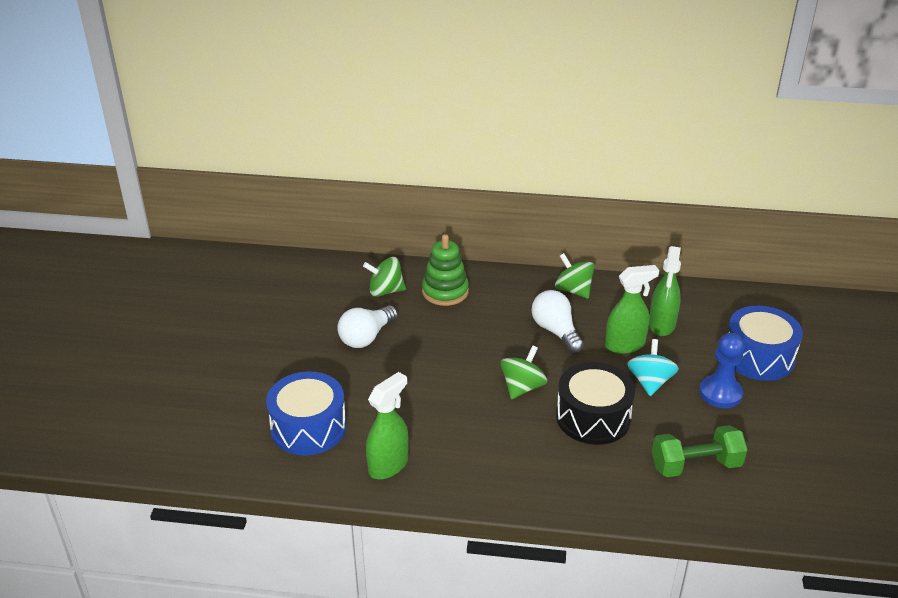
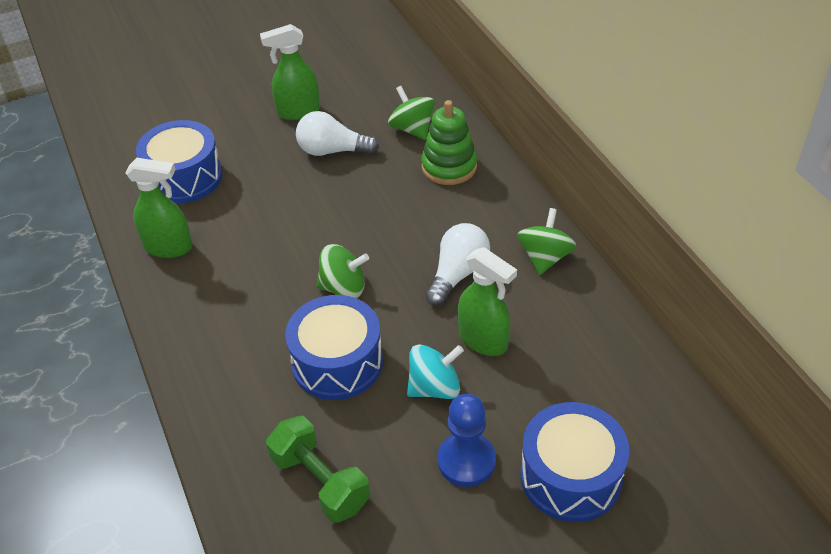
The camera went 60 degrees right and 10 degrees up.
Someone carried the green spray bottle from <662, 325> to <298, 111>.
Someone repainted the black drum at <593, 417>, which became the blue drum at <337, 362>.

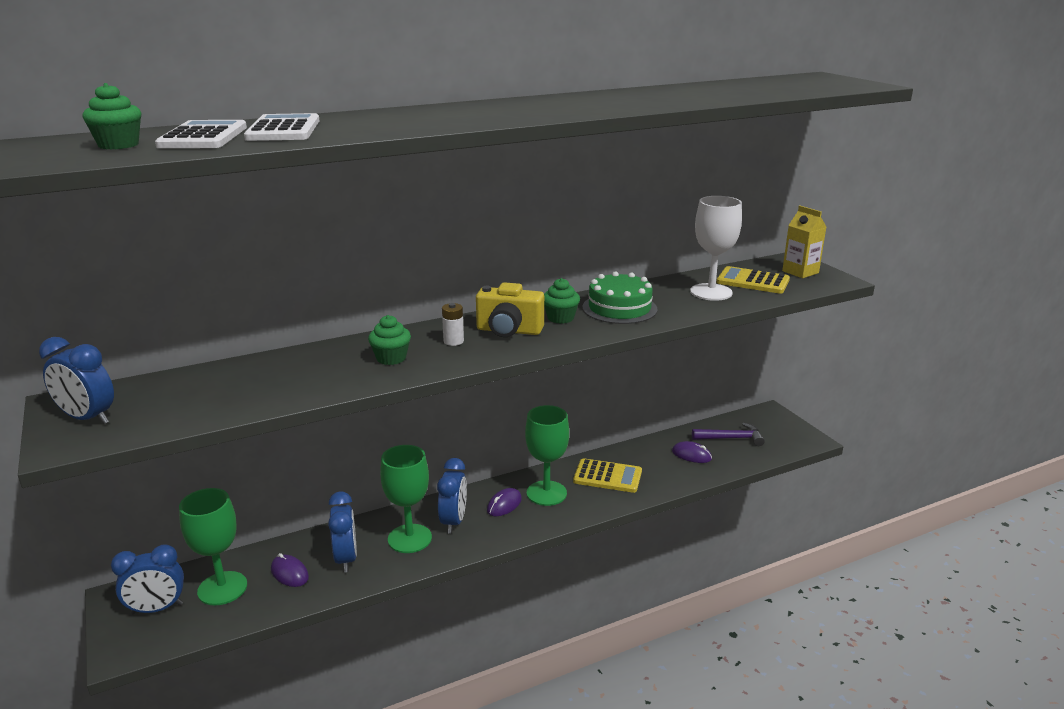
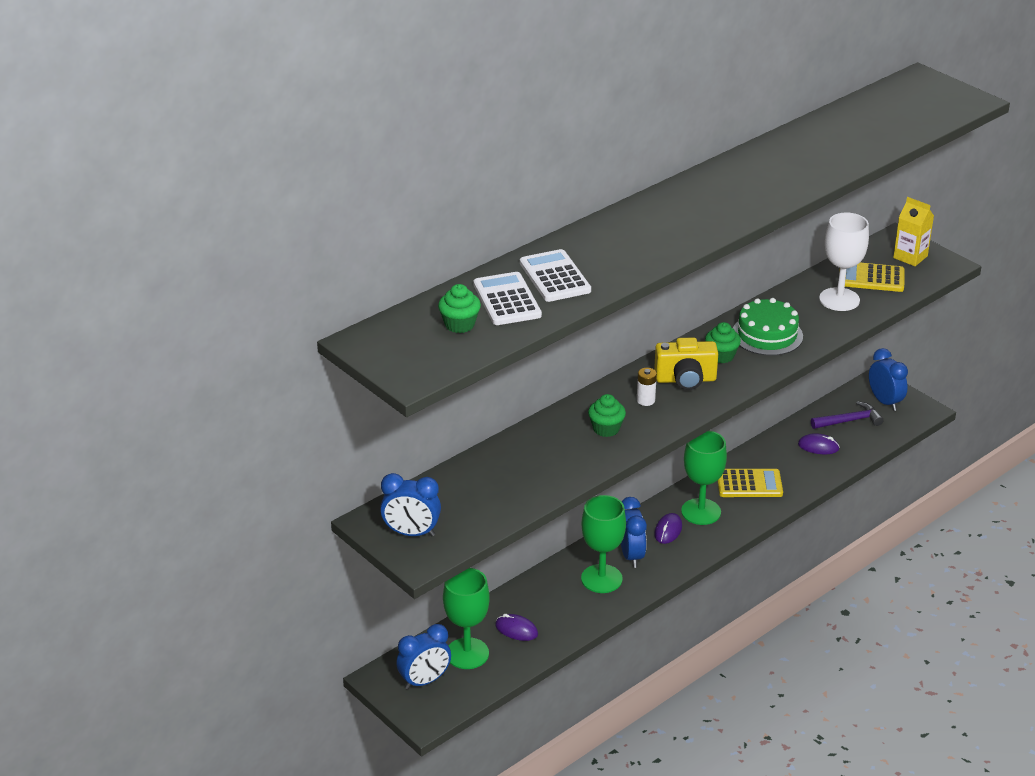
The camera went 15 degrees left and 10 degrees up.
Someone carried the blue clock from <346, 559> to <885, 402>.

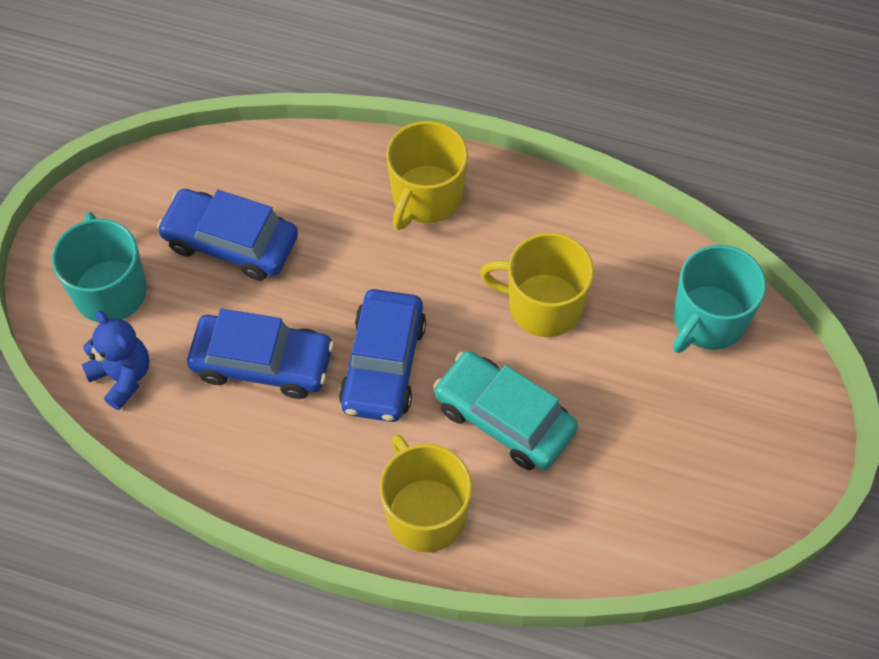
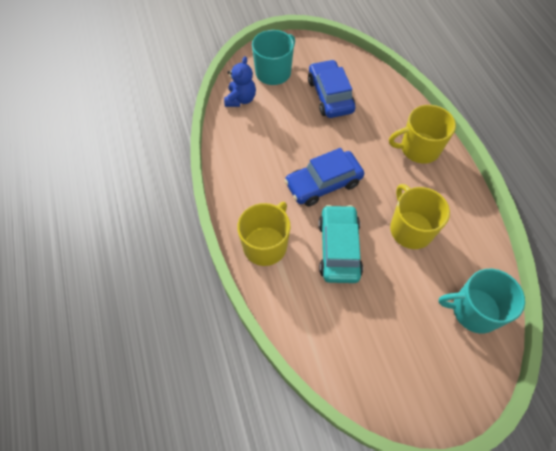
The camera went 55 degrees right and 0 degrees up.
Someone took away the blue car at <262, 363>.

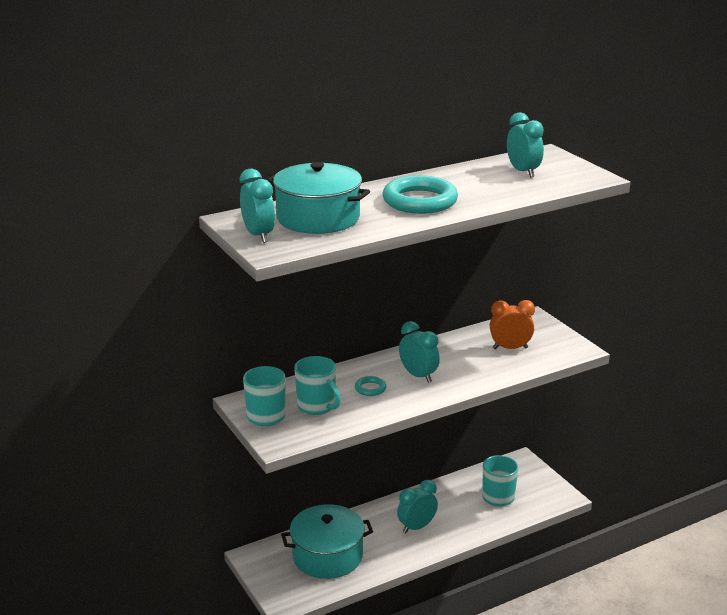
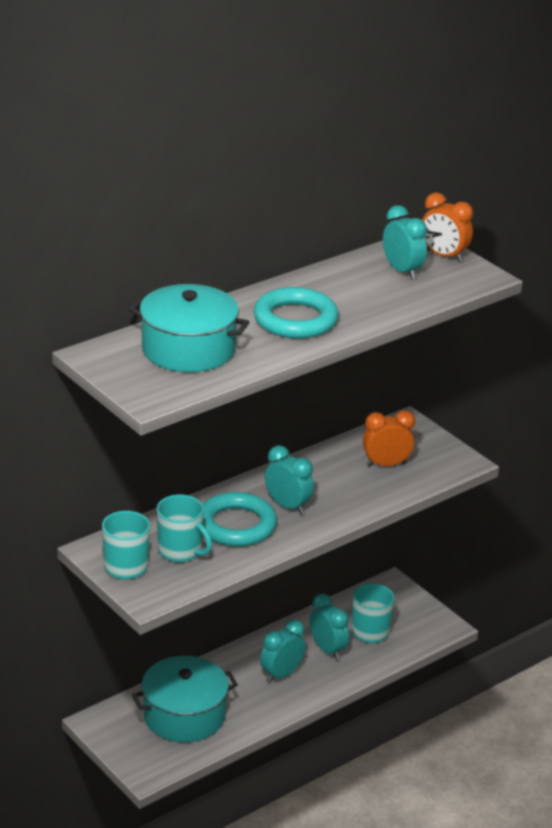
The camera went 10 degrees left and 5 degrees up.
Someone put down the orange clock at <444, 256>.
Someone carried the turquoise clock from <258, 235> to <327, 650>.
Someone scaled the turquoise ring at <370, 388> by 2.20.

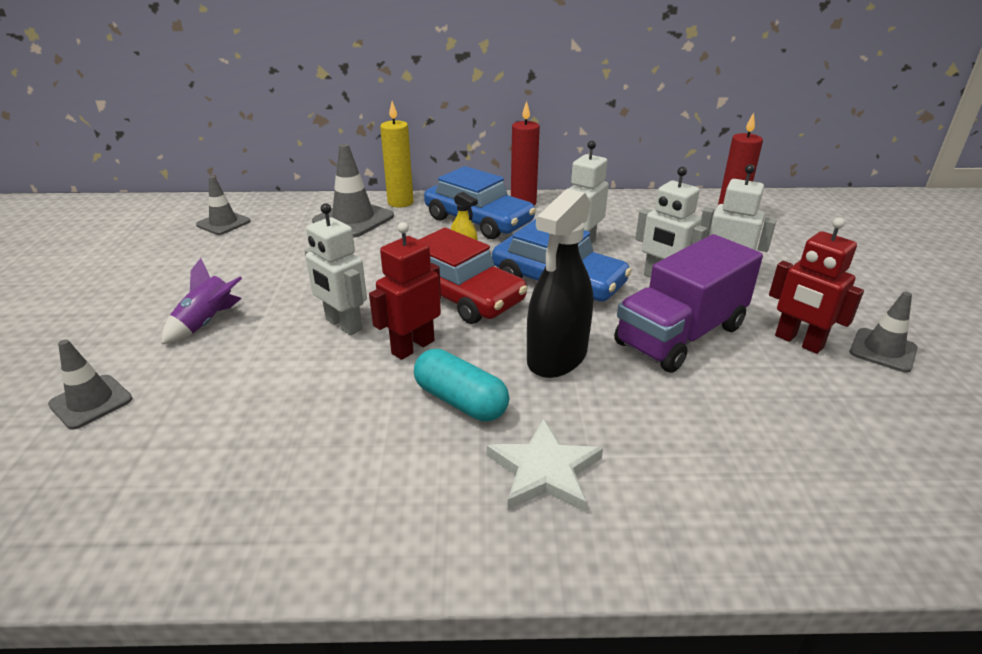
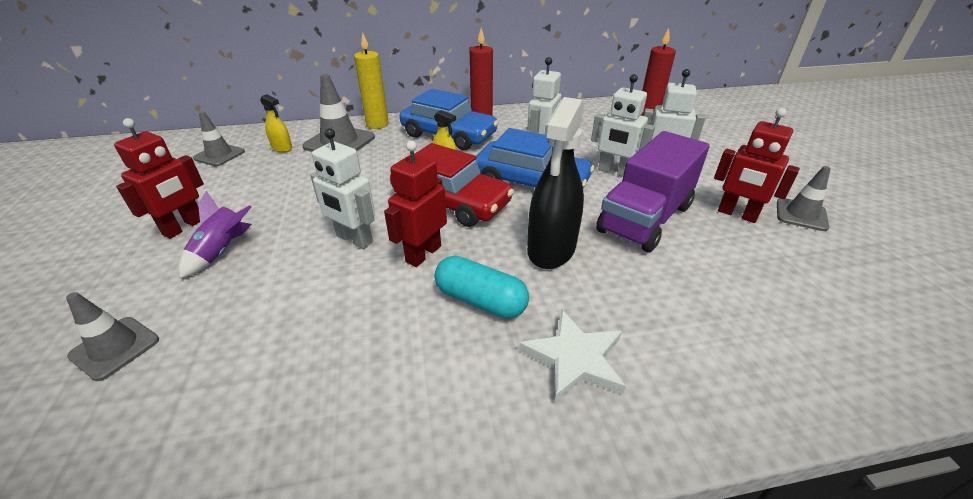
The camera went 10 degrees left and 5 degrees up.
Someone put down the red robot at <184, 227>.
Someone put down the yellow spray bottle at <282, 148>.

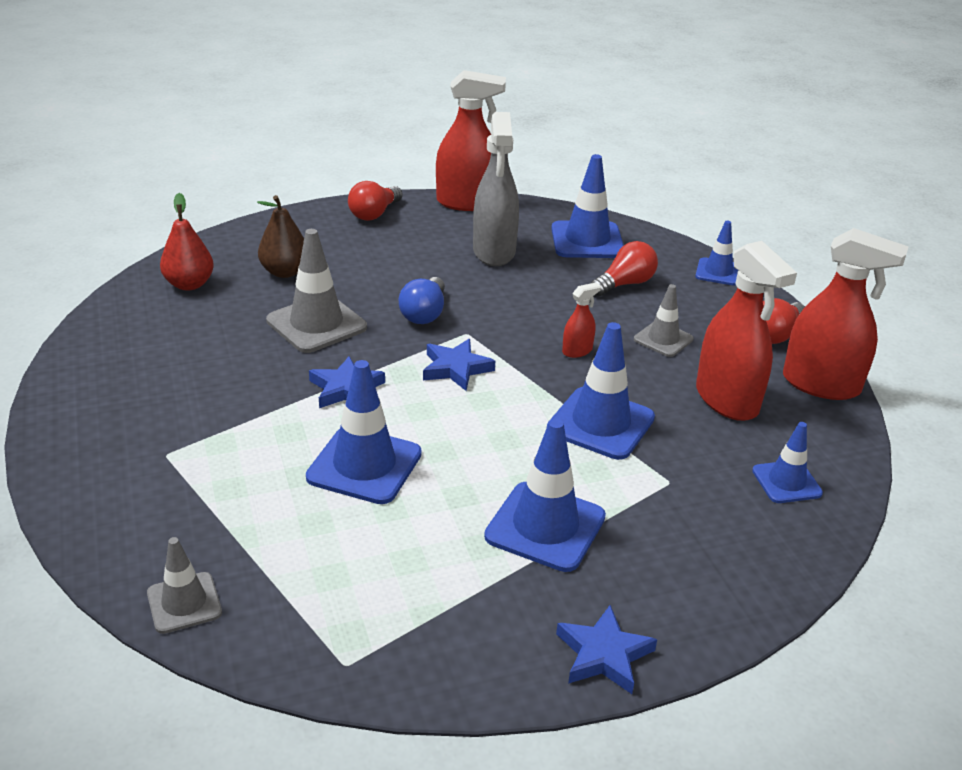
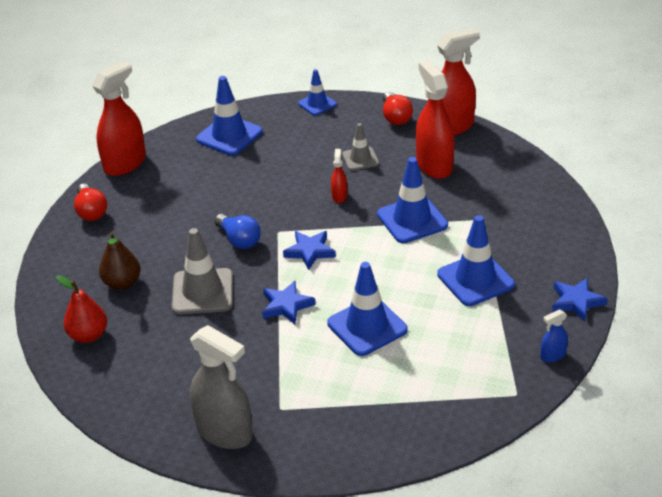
The camera went 50 degrees left and 5 degrees up.
Someone took away the grey traffic cone at <184, 603>.
Someone took away the red light bulb at <625, 284>.
Someone took away the blue traffic cone at <786, 482>.
Someone put down the blue spray bottle at <552, 355>.
Someone carried the grey spray bottle from <494, 252> to <224, 432>.
Someone rotated the red spray bottle at <727, 400> by 120 degrees counterclockwise.

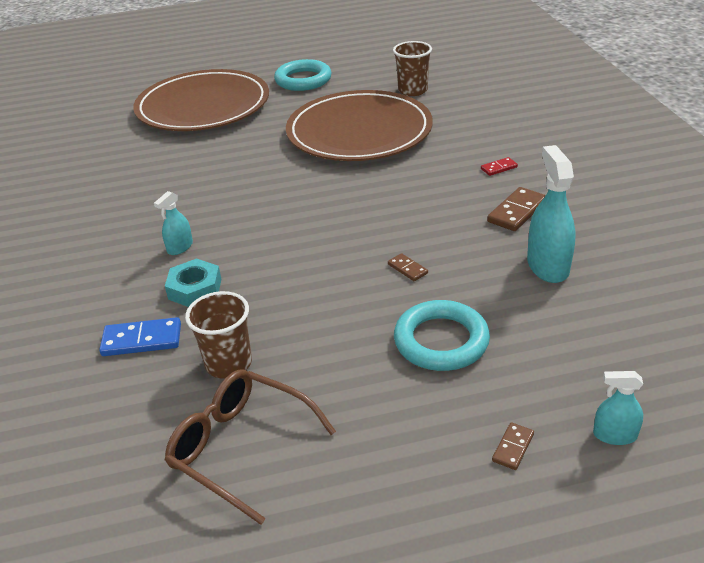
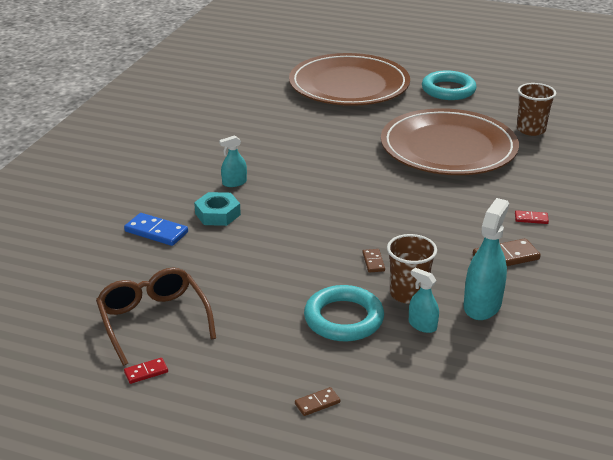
The camera went 30 degrees right and 5 degrees down.
Someone put down the red domino at <146, 372>.
Someone carried the brown cup from <228, 363> to <408, 294>.
Someone carried the turquoise spray bottle from <614, 435> to <422, 325>.

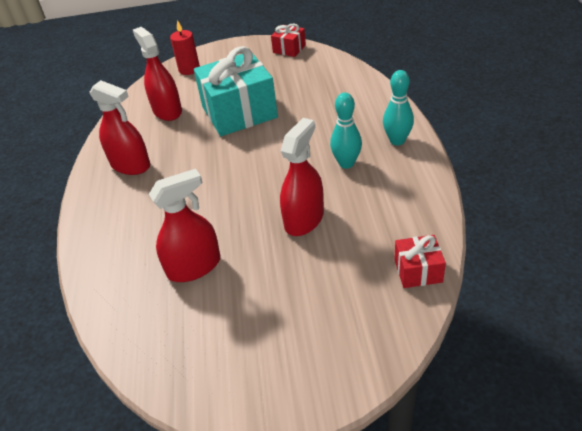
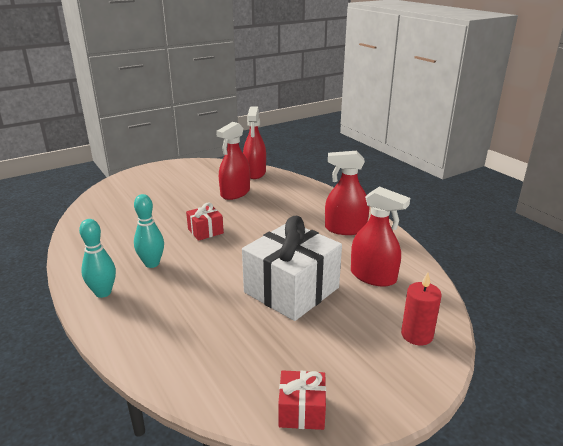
The camera went 150 degrees right and 15 degrees down.
Someone carried the red spray bottle from <304, 219> to <255, 173>.
Someone carried the red gift from <418, 271> to <205, 231>.
Someone repainted the turquoise gift at <239, 112>, which became the white gift at <291, 290>.

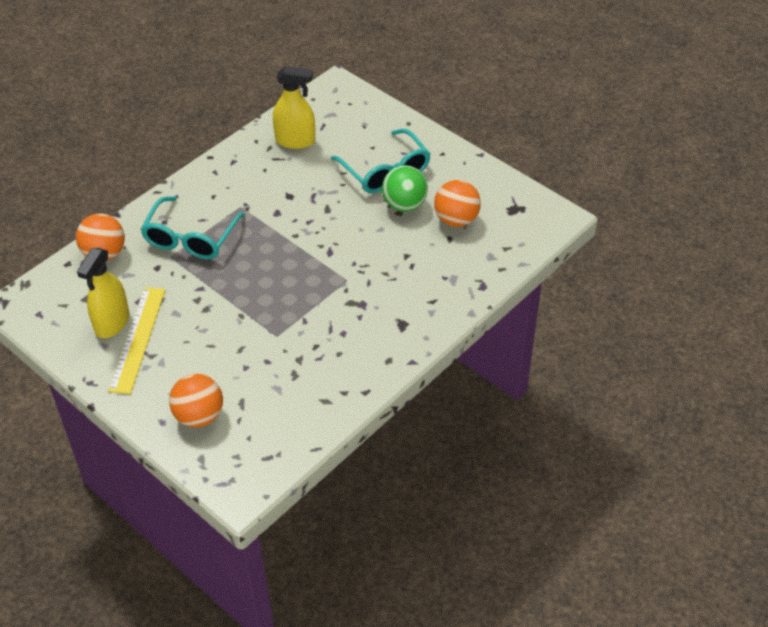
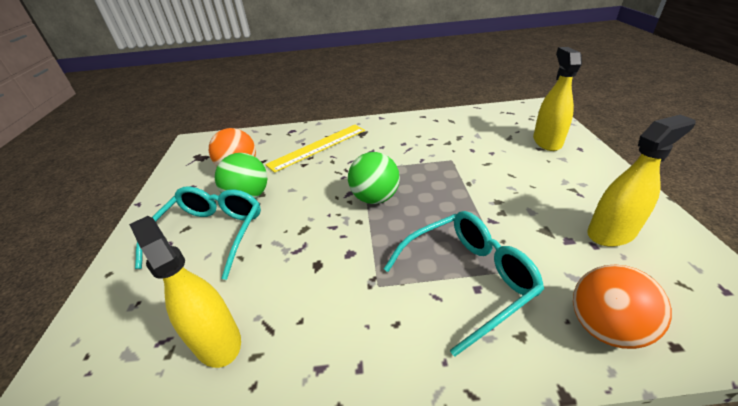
The camera went 135 degrees left and 10 degrees down.
Someone put down the green ball at <375, 198>.
Someone carried the yellow ruler from <137, 339> to <318, 147>.
Someone swapped the orange ball at <199, 416> for the yellow spray bottle at <547, 141>.

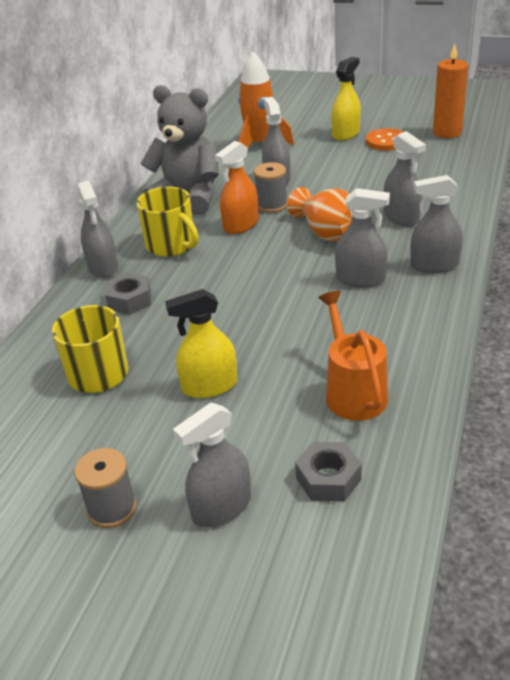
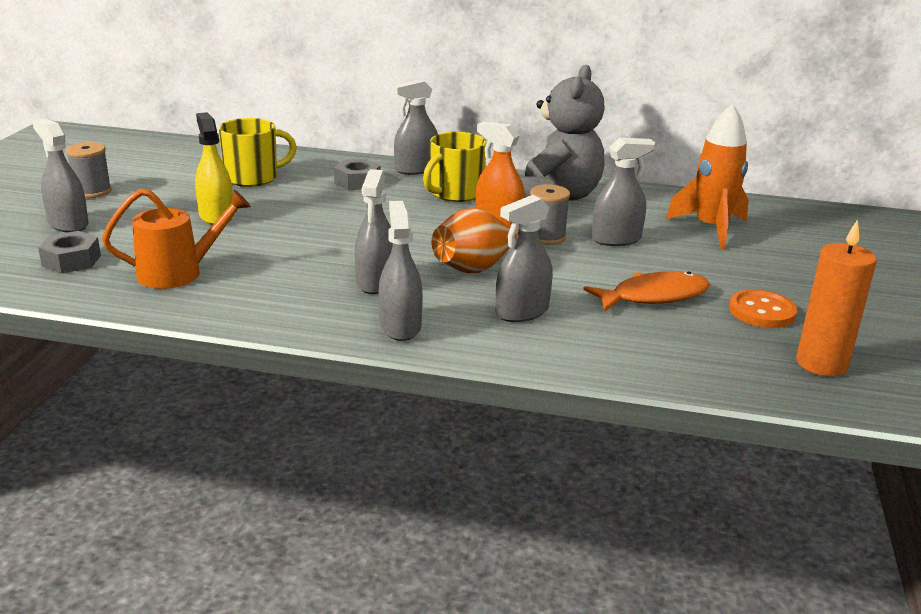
The camera went 80 degrees right and 10 degrees down.
Someone took away the yellow spray bottle at <346, 134>.
Someone put down the orange fish at <653, 296>.

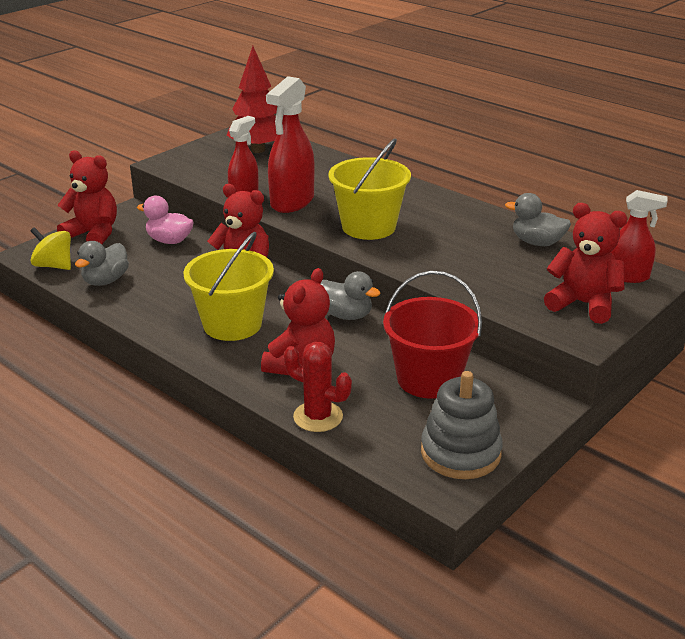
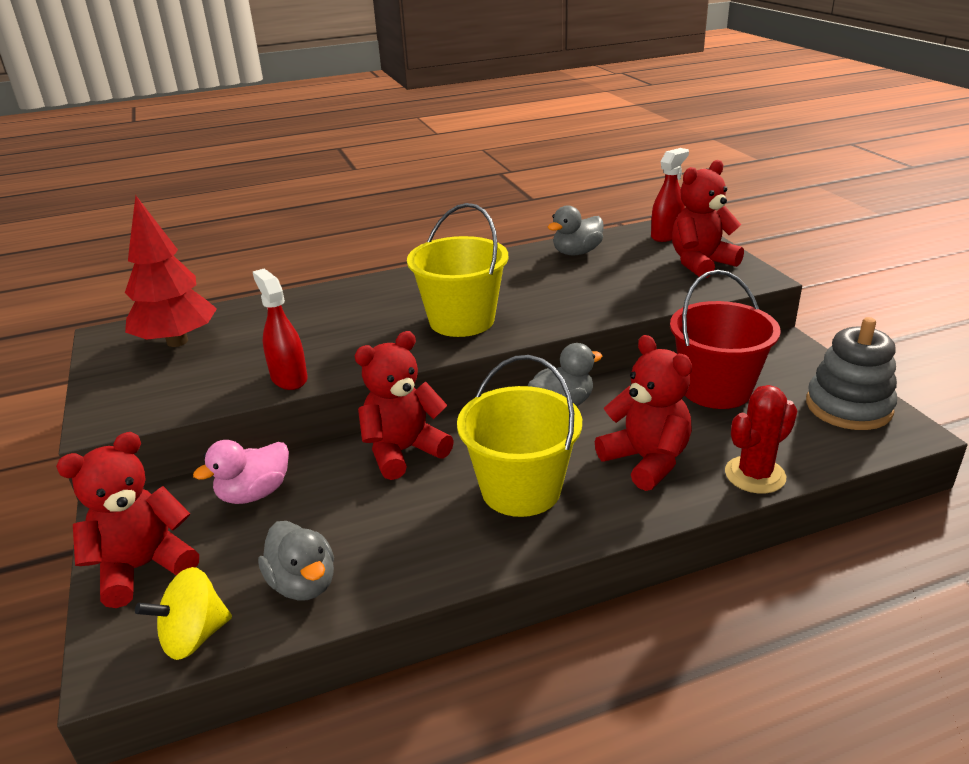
The camera went 60 degrees left and 0 degrees up.
Someone took away the red spray bottle at <292, 202>.

